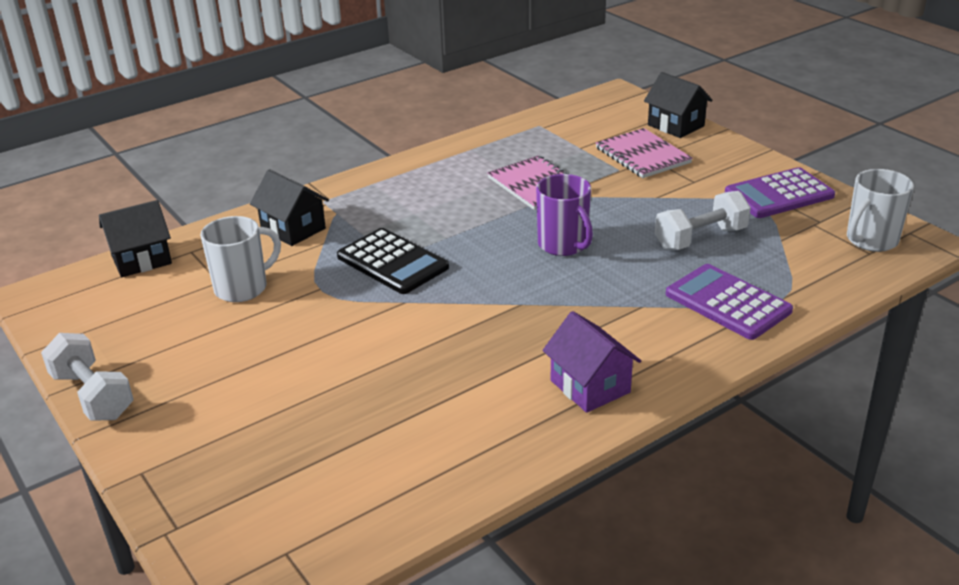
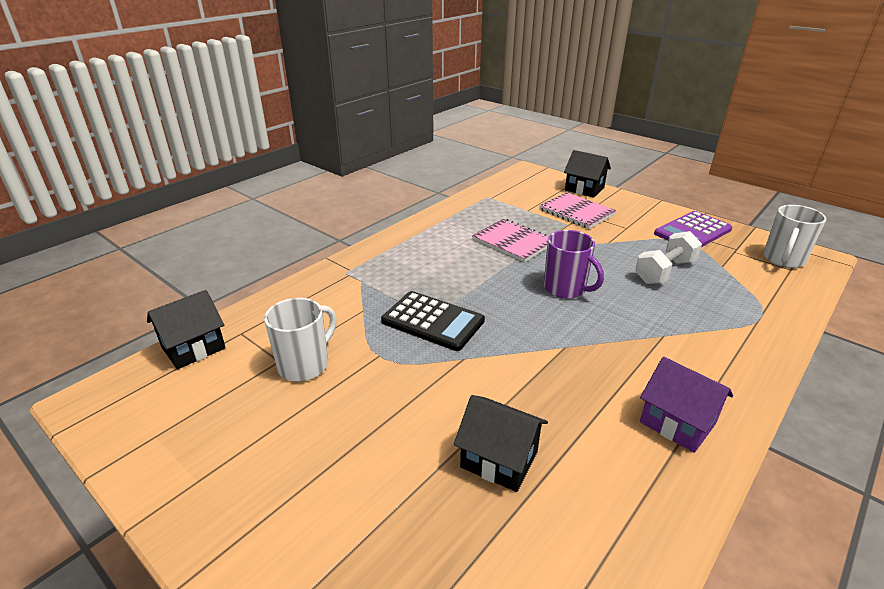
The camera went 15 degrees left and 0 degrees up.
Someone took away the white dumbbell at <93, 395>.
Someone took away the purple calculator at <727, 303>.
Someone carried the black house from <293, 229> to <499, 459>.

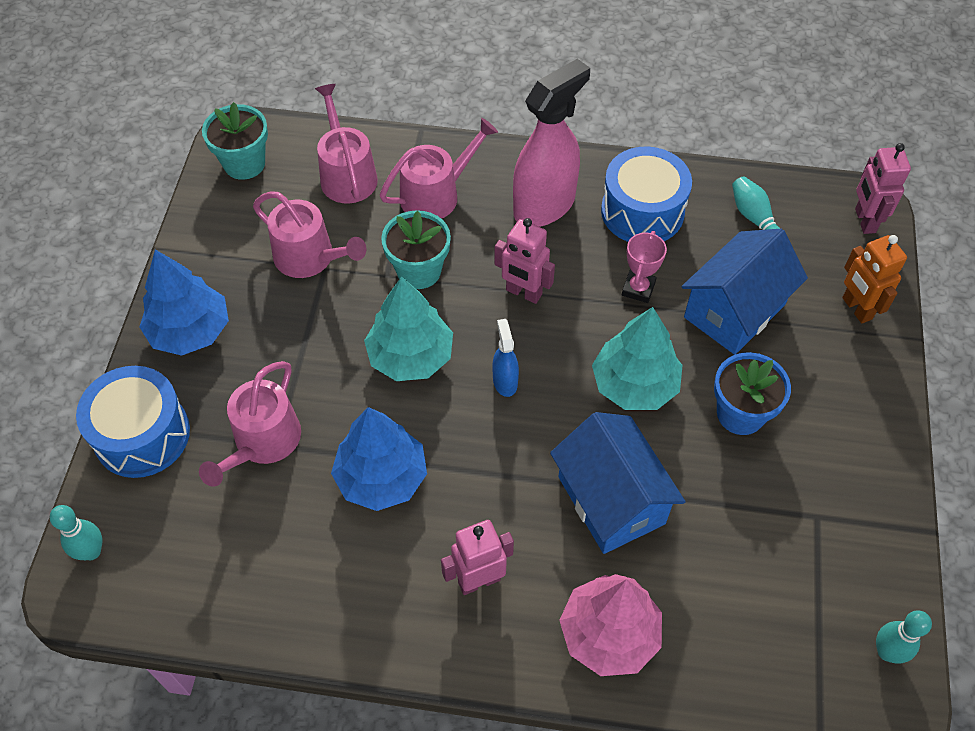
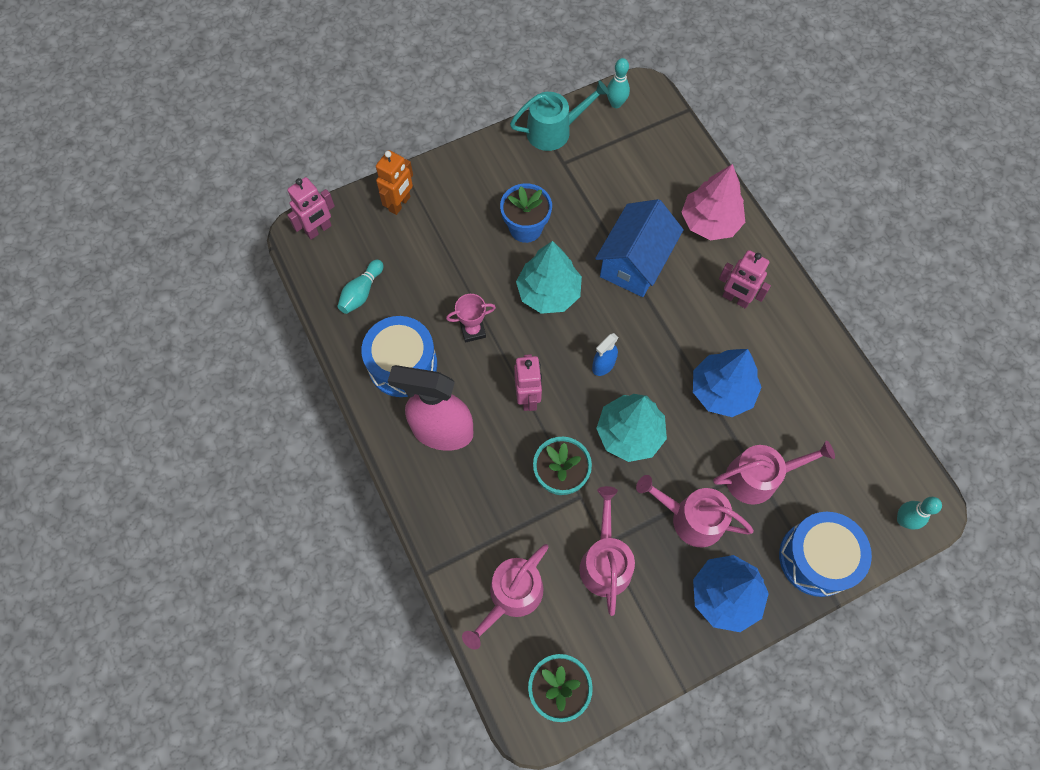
The camera went 125 degrees left and 10 degrees up.
Someone took away the blue house at <734, 311>.
Someone put down the turquoise watering can at <554, 131>.
Someone carried the pink watering can from <436, 195> to <691, 518>.

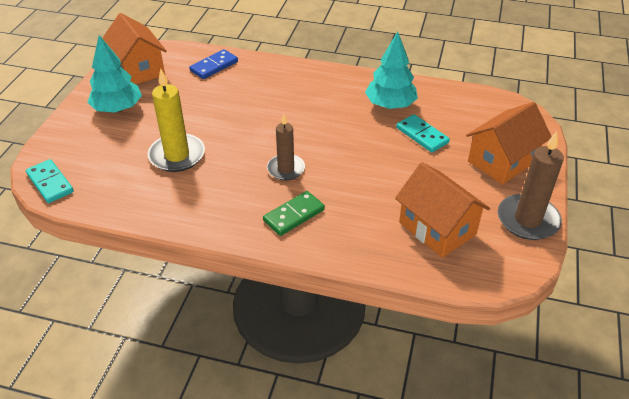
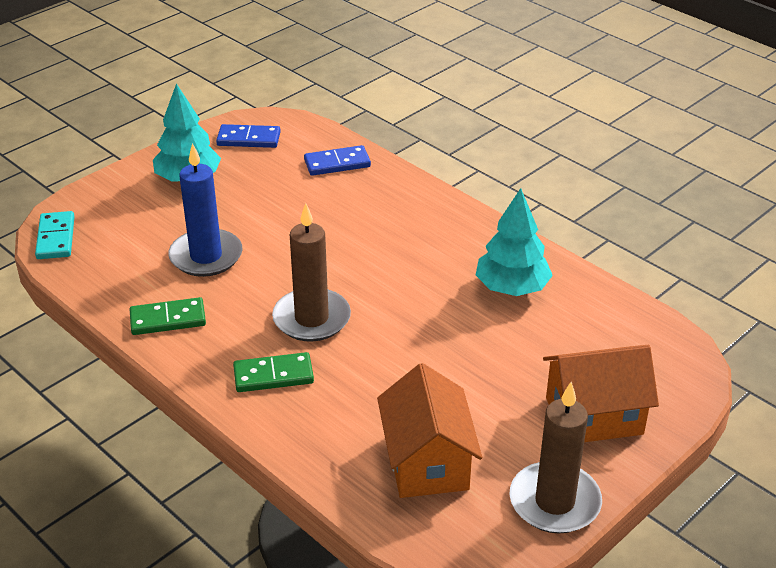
The camera went 30 degrees right and 5 degrees down.
Someone took away the turquoise domino at <422, 135>.
Someone put down the green domino at <168, 319>.
Someone swapped the orange house at <138, 69> for the blue domino at <248, 139>.
Someone repainted the yellow candle at <177, 155>, which became the blue candle at <206, 256>.
Someone scaled the brown candle at <286, 169> by 1.51.

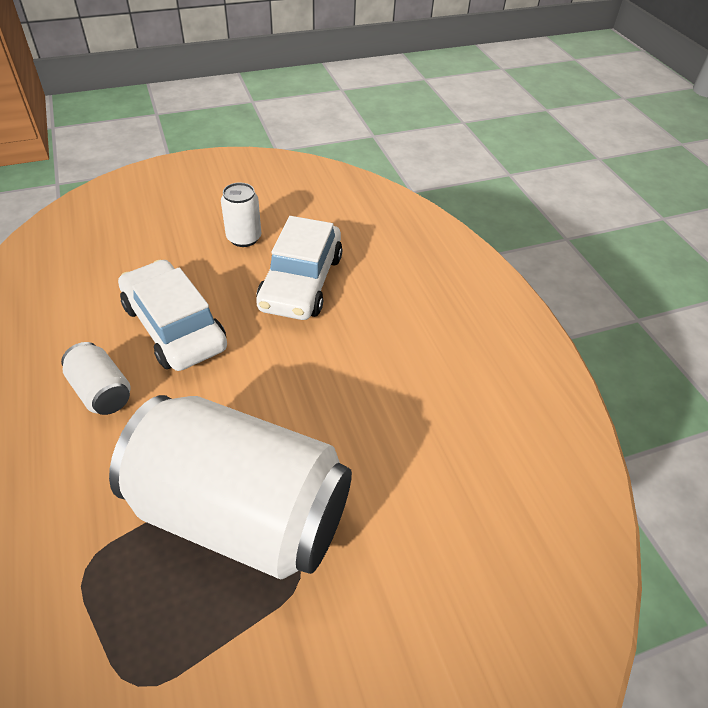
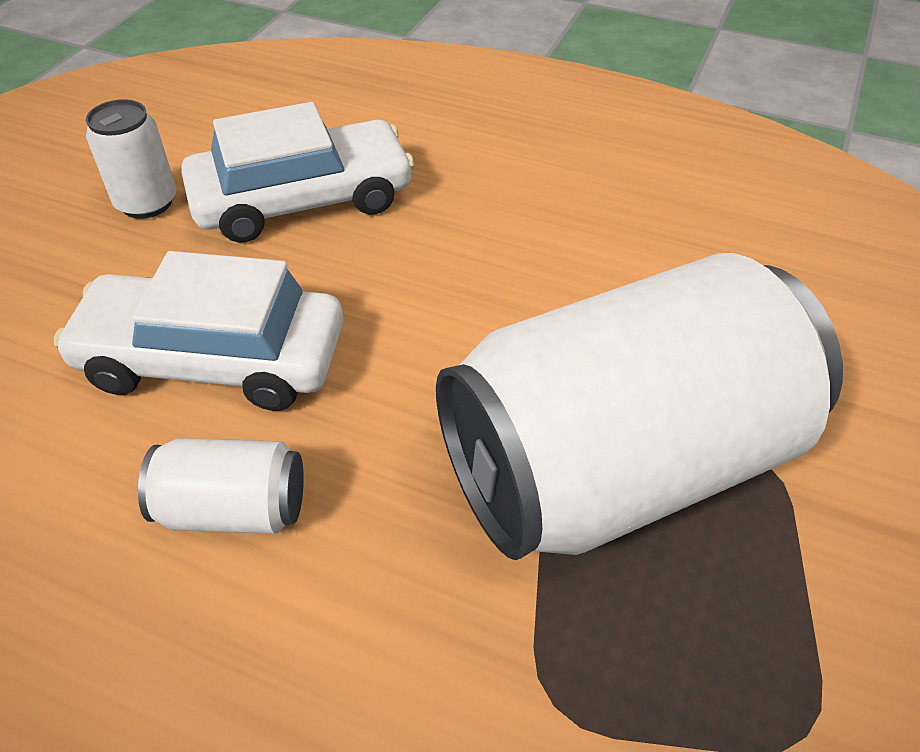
The camera went 45 degrees left and 0 degrees up.
Someone rotated the white car at <301, 282> by 75 degrees counterclockwise.

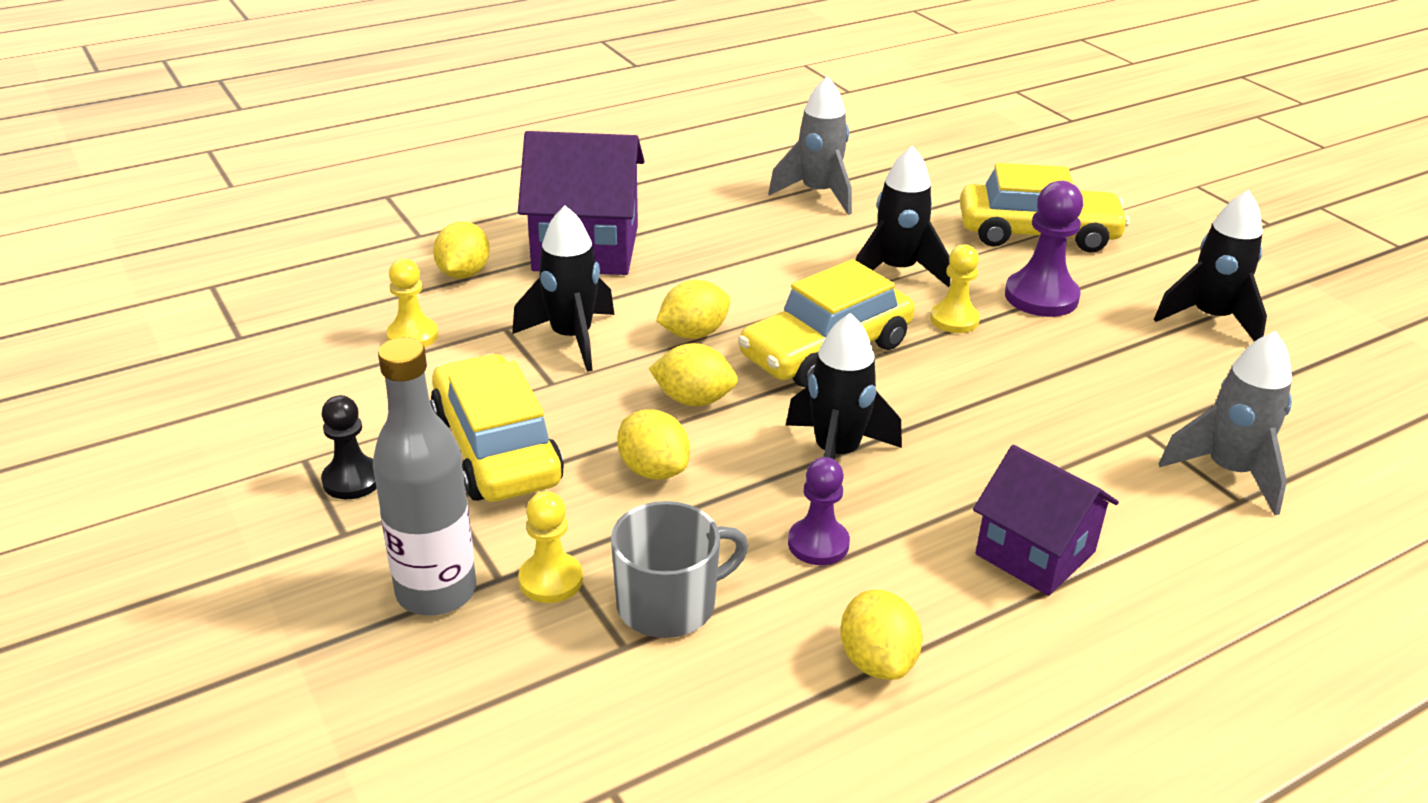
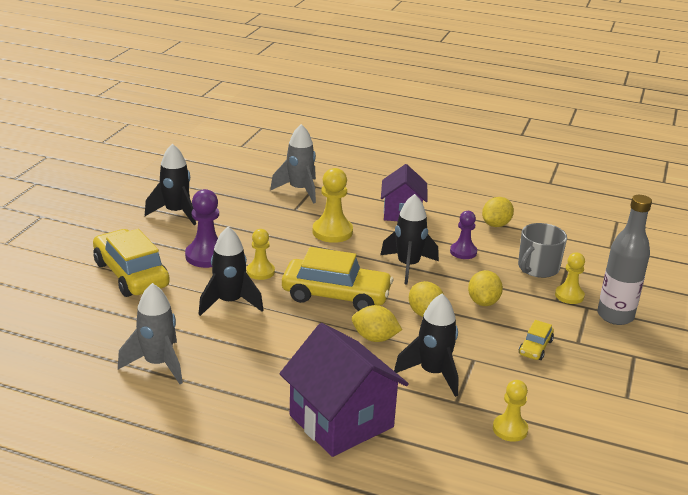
The camera went 130 degrees left and 5 degrees down.
Someone took away the black pawn at <352, 480>.
Someone took away the yellow lemon at <464, 273>.
Someone put down the yellow pawn at <332, 232>.
Someone rotated the grey mug at <669, 604> by 75 degrees counterclockwise.
Someone scaled the yellow car at <496, 449> by 0.47.

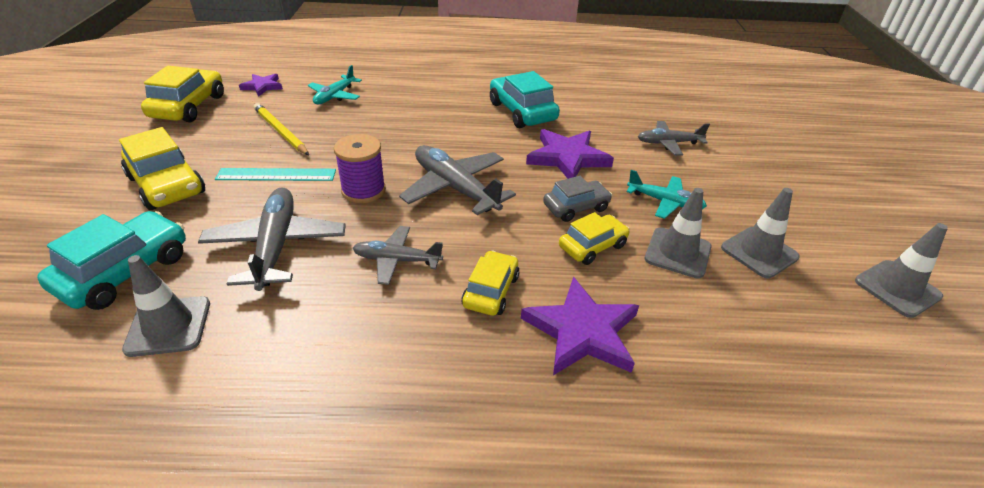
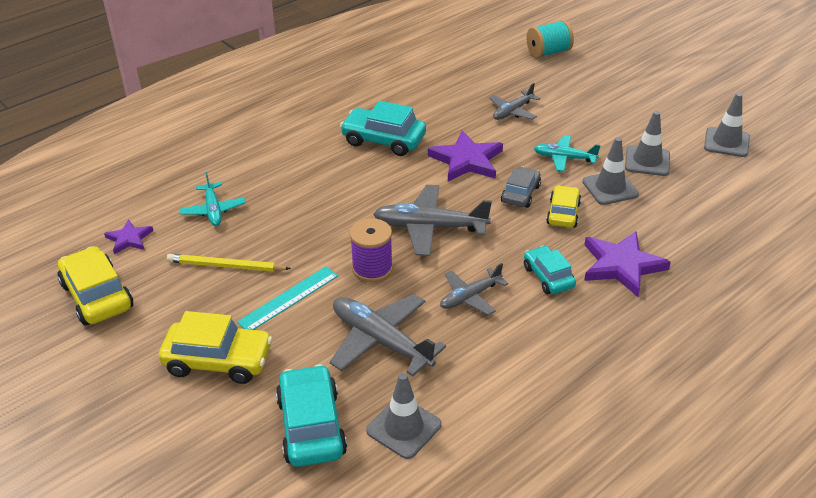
The camera went 40 degrees left and 0 degrees up.
Someone put down the turquoise spool at <548, 52>.
Someone repainted the yellow car at <491, 291>, which became the turquoise car at <548, 277>.
Someone rotated the turquoise plane at <665, 202> by 150 degrees counterclockwise.

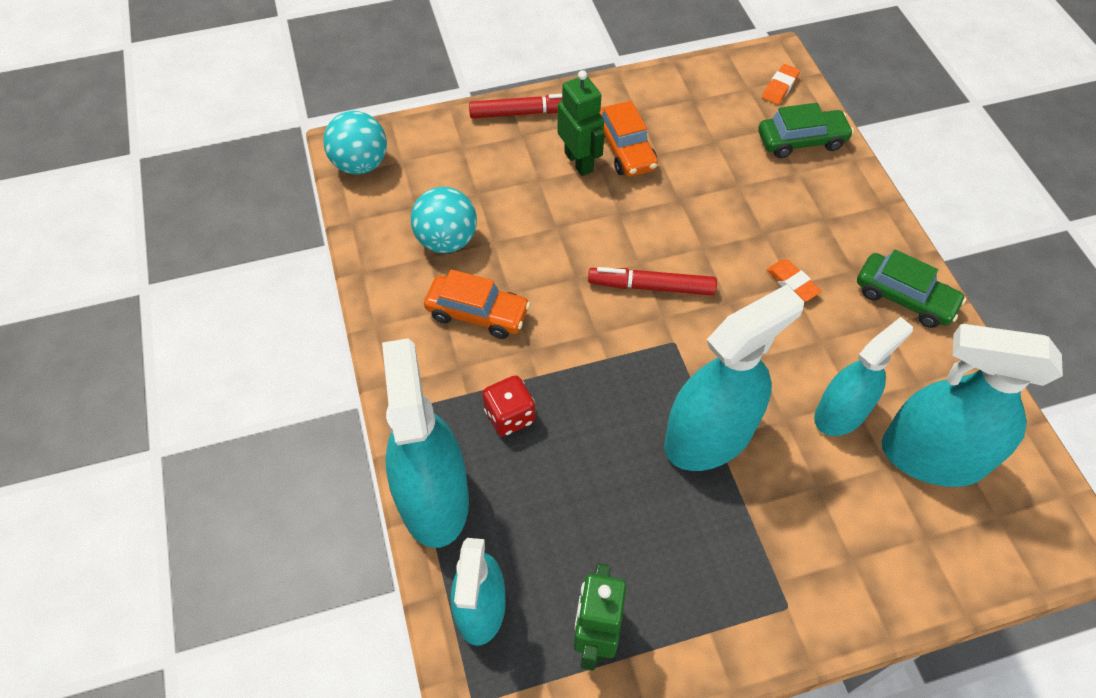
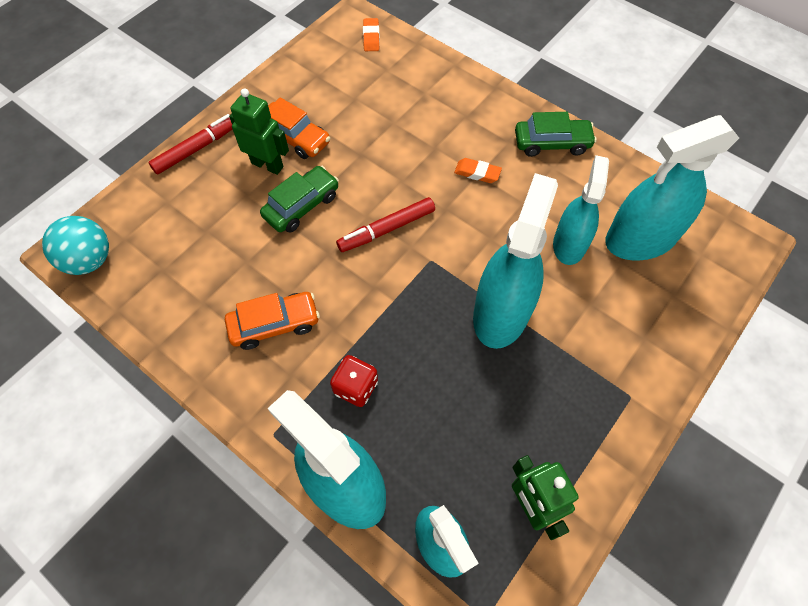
The camera went 35 degrees left and 5 degrees up.
Someone took away the turquoise ball at <447, 240>.
Someone carried the green car from <801, 141> to <302, 206>.

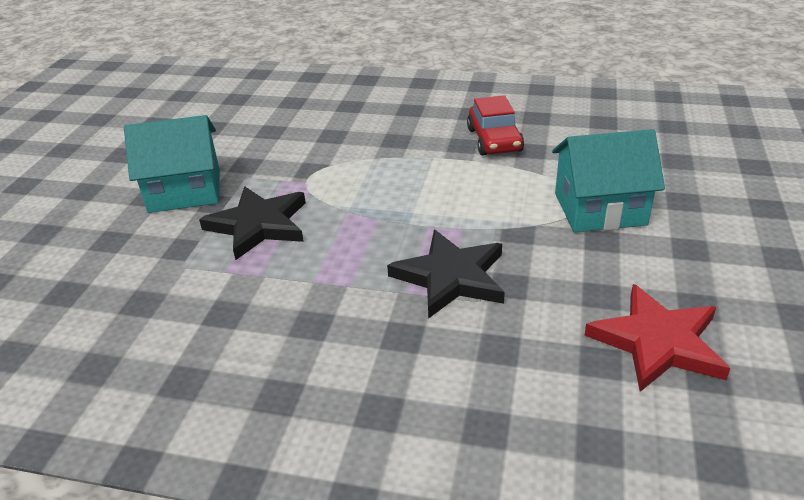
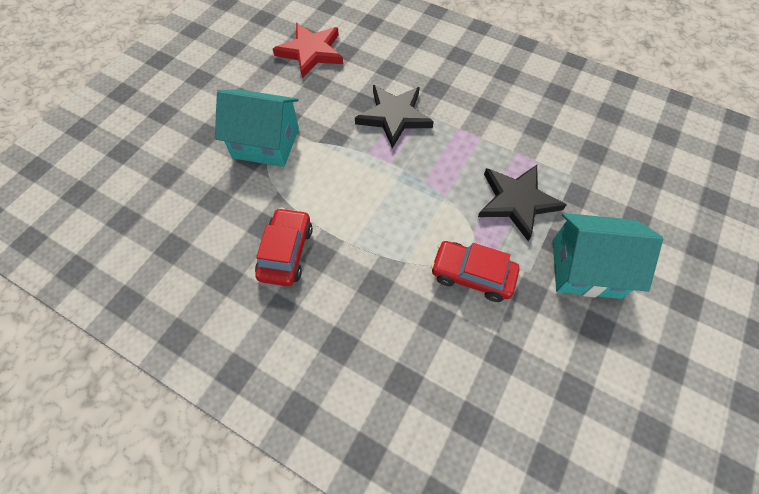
The camera went 165 degrees left and 25 degrees up.
Someone put down the red car at <472, 275>.

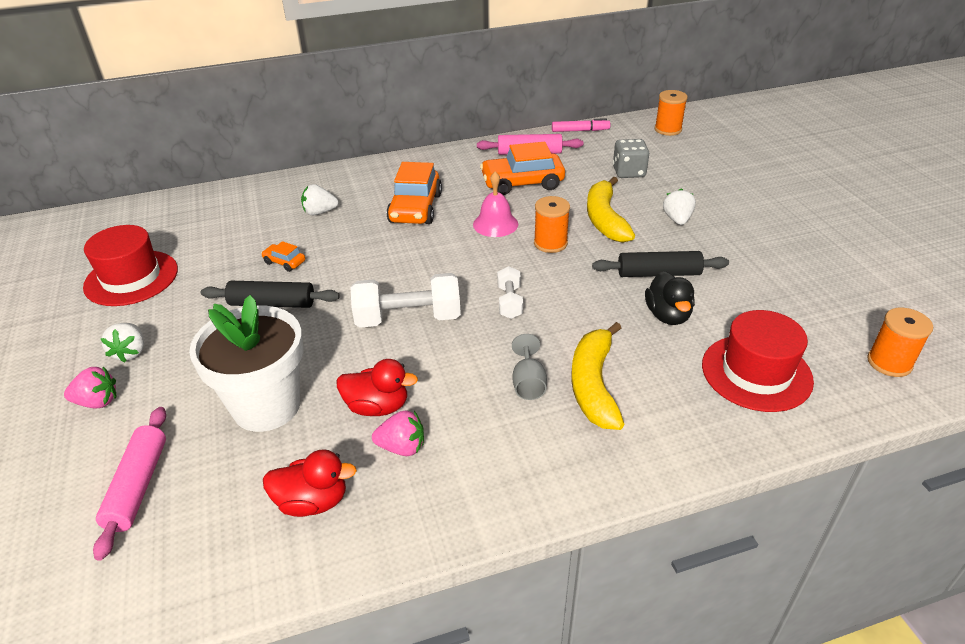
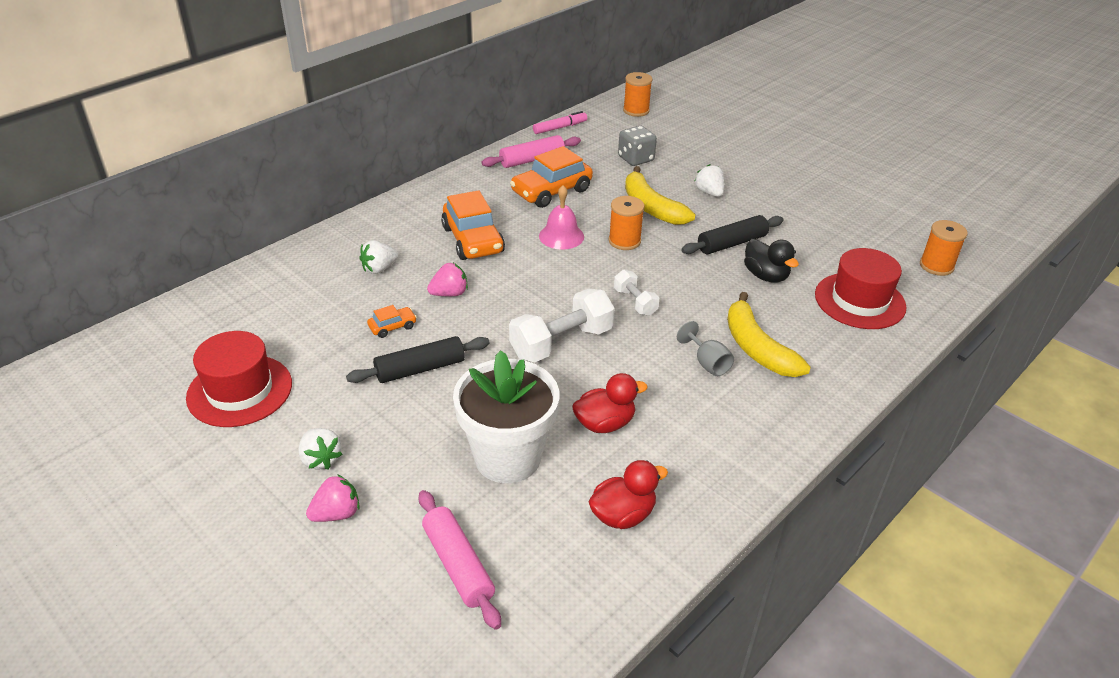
The camera went 30 degrees left and 0 degrees up.
Someone carried the pink strawberry from <402, 447> to <449, 293>.
Someone rotated the orange car at <284, 262> by 150 degrees clockwise.

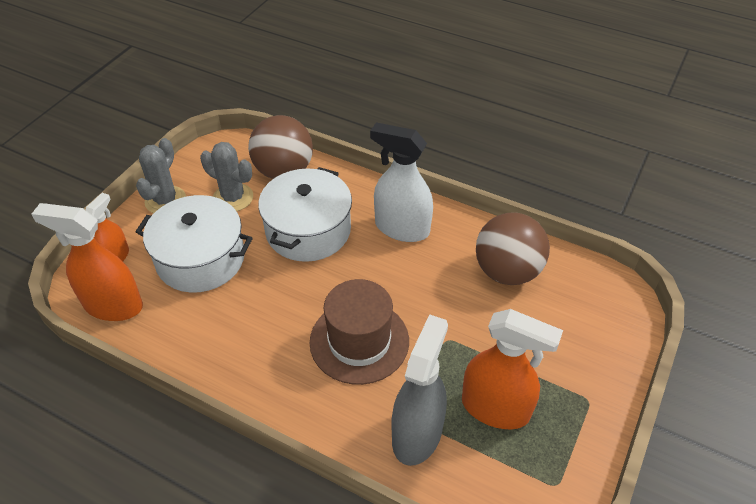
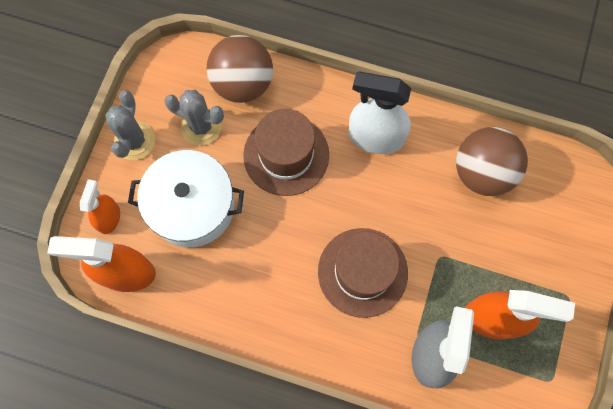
The camera went 10 degrees left and 25 degrees up.
Someone swapped the white pot at <308, 230> for the brown hat at <286, 155>.

